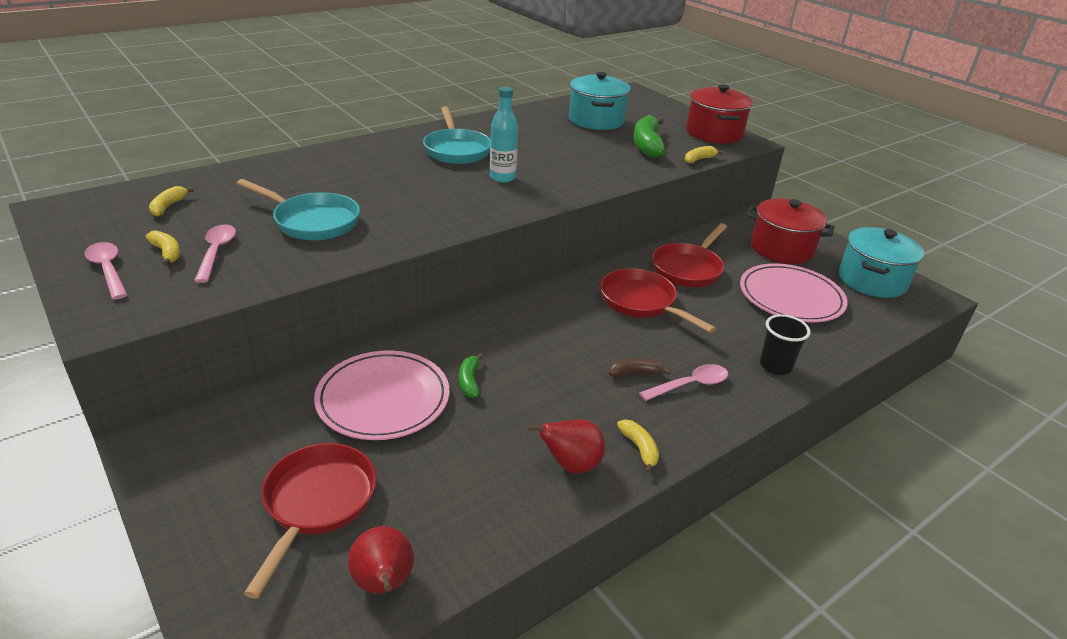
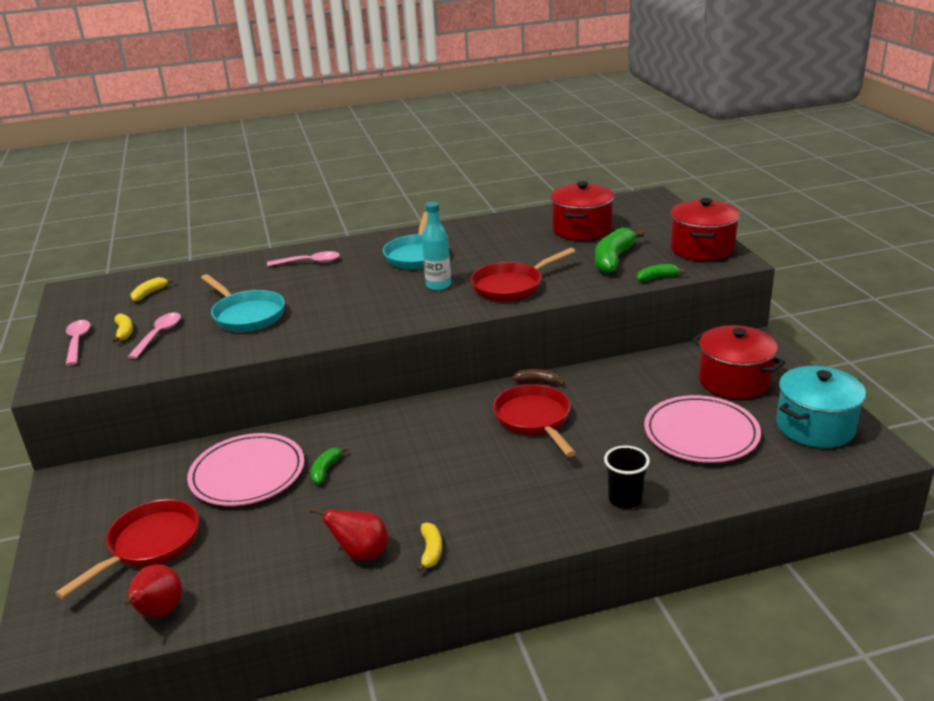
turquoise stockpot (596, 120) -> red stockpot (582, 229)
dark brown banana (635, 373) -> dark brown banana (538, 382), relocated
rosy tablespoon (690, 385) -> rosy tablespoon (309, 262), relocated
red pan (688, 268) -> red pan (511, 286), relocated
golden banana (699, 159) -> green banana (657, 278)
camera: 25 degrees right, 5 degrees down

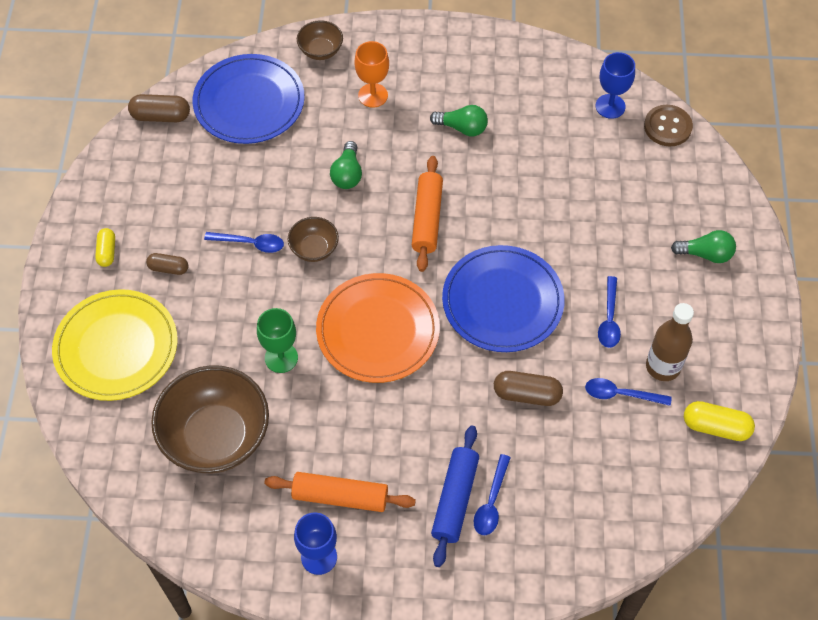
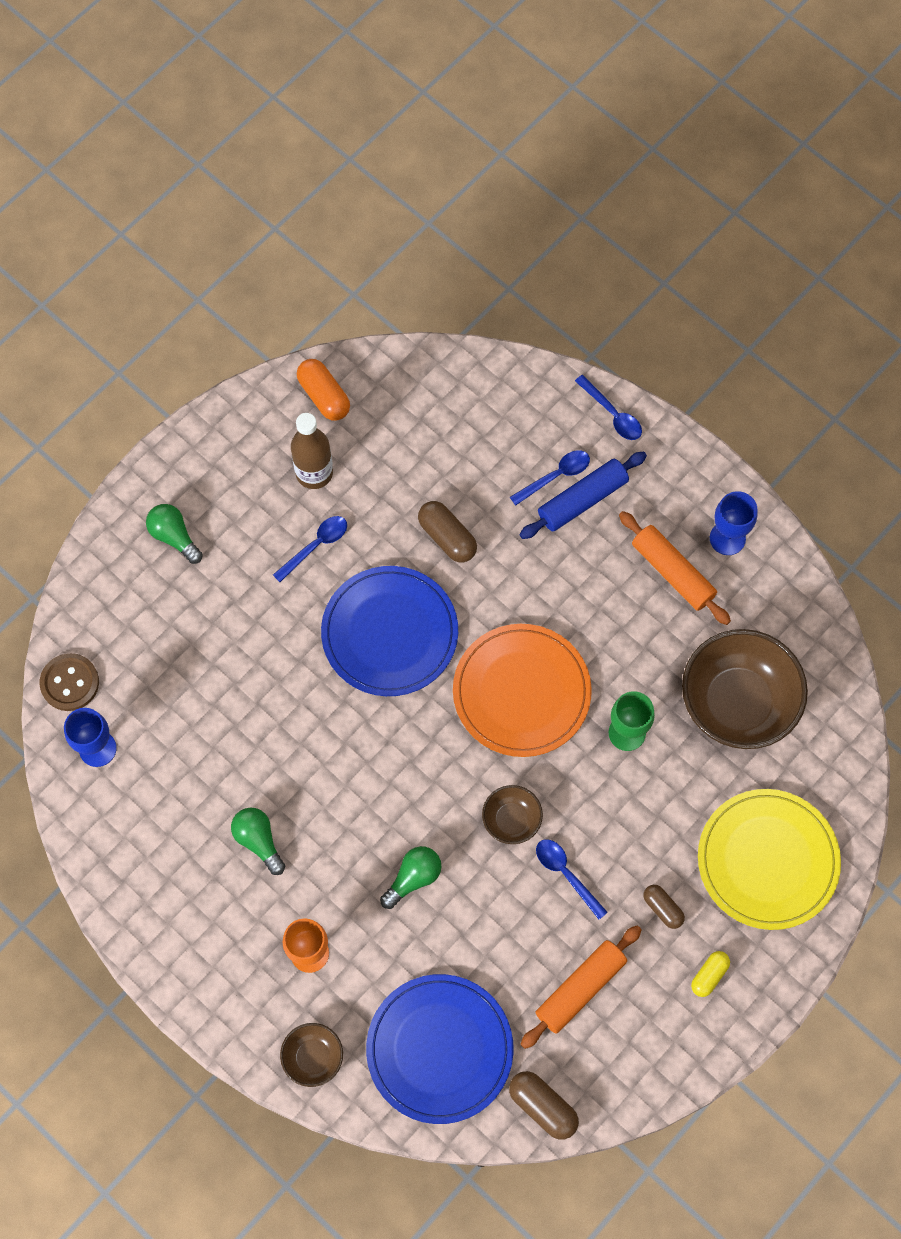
orange dough roller (427, 219) -> orange dough roller (580, 988), relocated
blue tablespoon (621, 394) -> blue tablespoon (612, 414), relocated
golden pill (715, 427) -> orange pill (324, 396)
camera: 140 degrees left, 10 degrees up

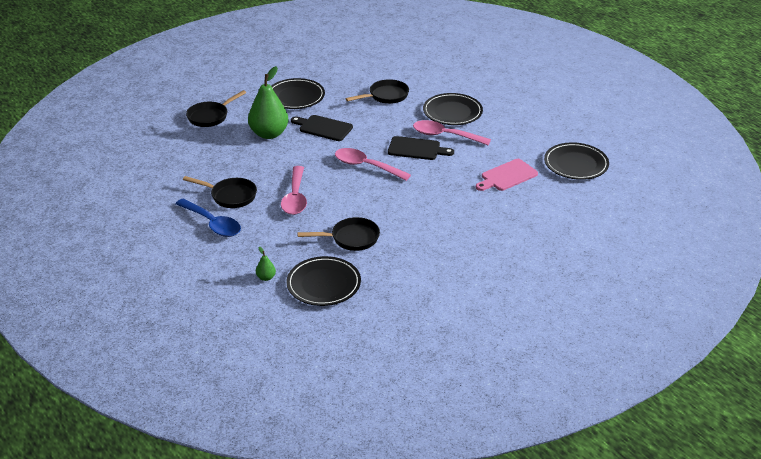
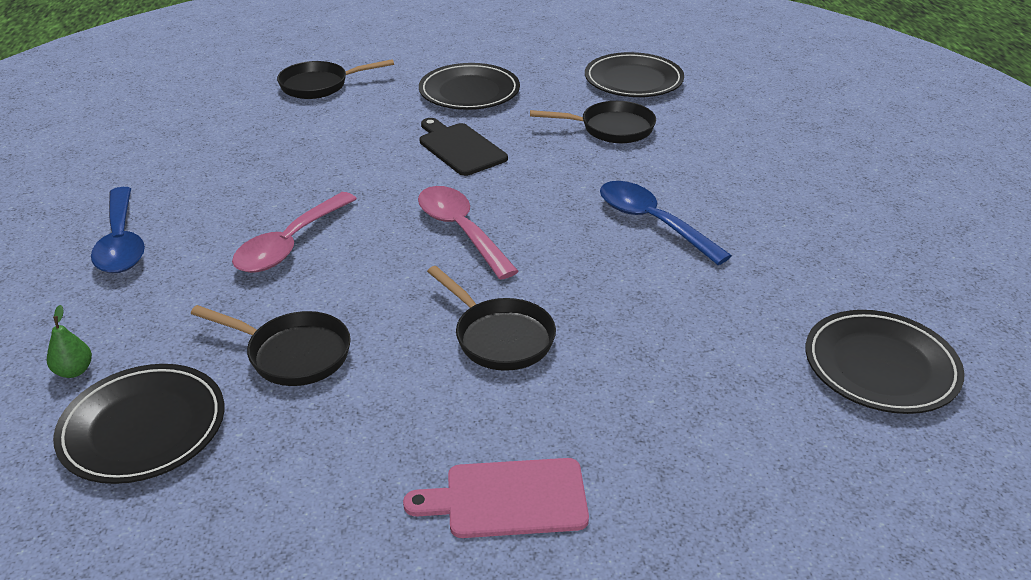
black pan (230, 196) -> black pan (499, 337), relocated
green pear (269, 134) -> none
black chopping board (416, 149) -> none
rosy tablespoon (445, 136) -> blue tablespoon (652, 222)
black plate (452, 112) -> black plate (633, 80), relocated
rosy chopping board (507, 176) -> rosy chopping board (508, 499), relocated
camera: 30 degrees right, 0 degrees up

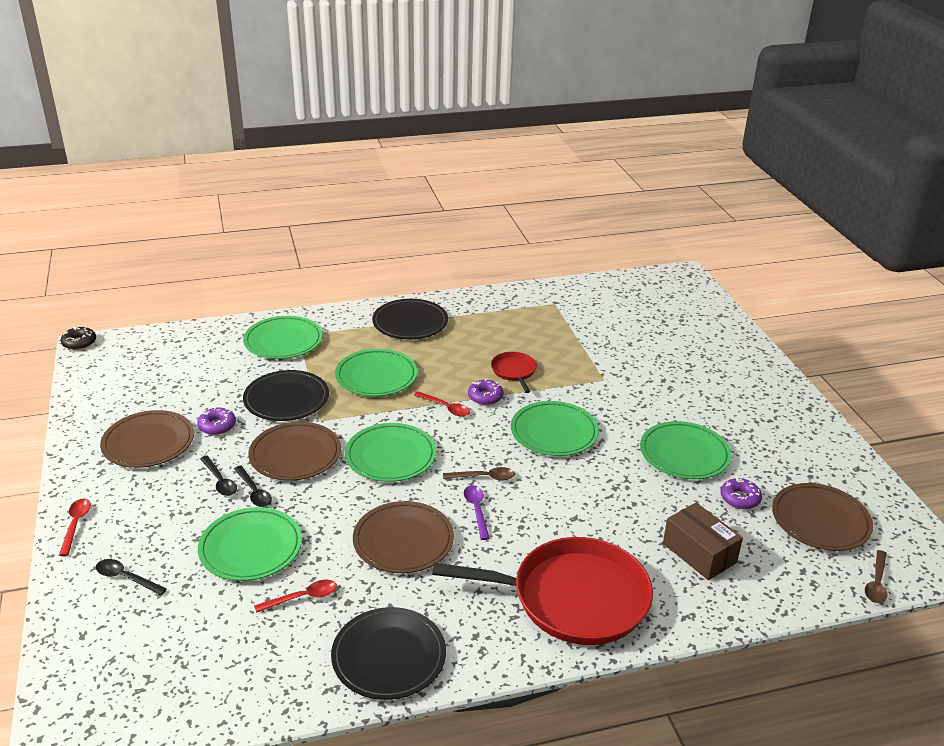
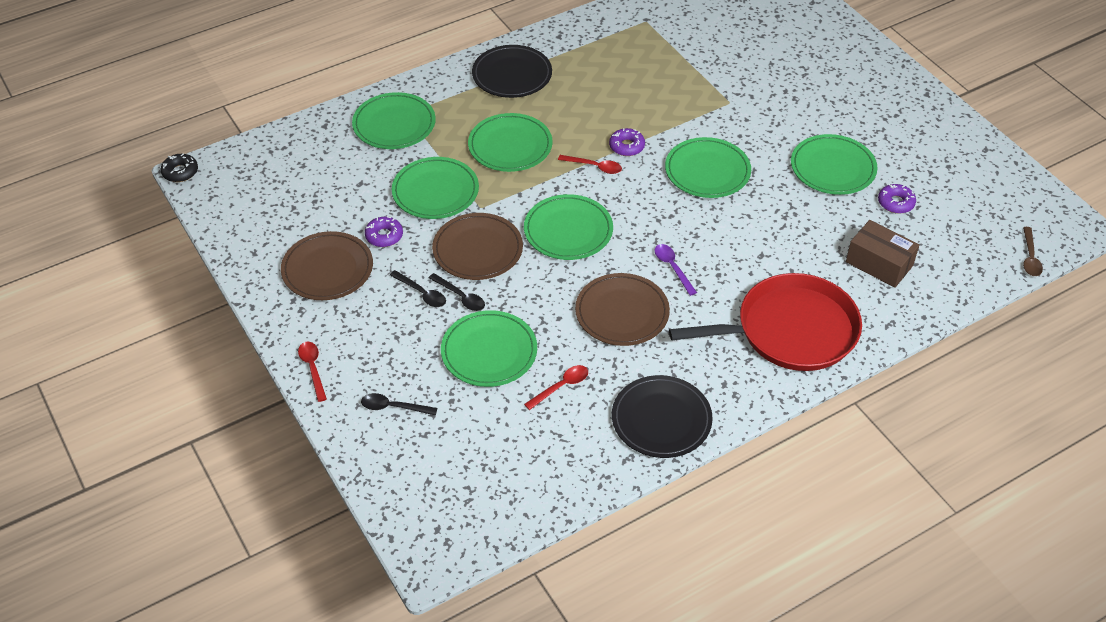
black plate (286, 399) -> green plate (435, 191)
dark brown tablespoon (484, 477) -> none
red pan (514, 371) -> none
dark brown plate (820, 520) -> none
camera: 15 degrees left, 15 degrees up

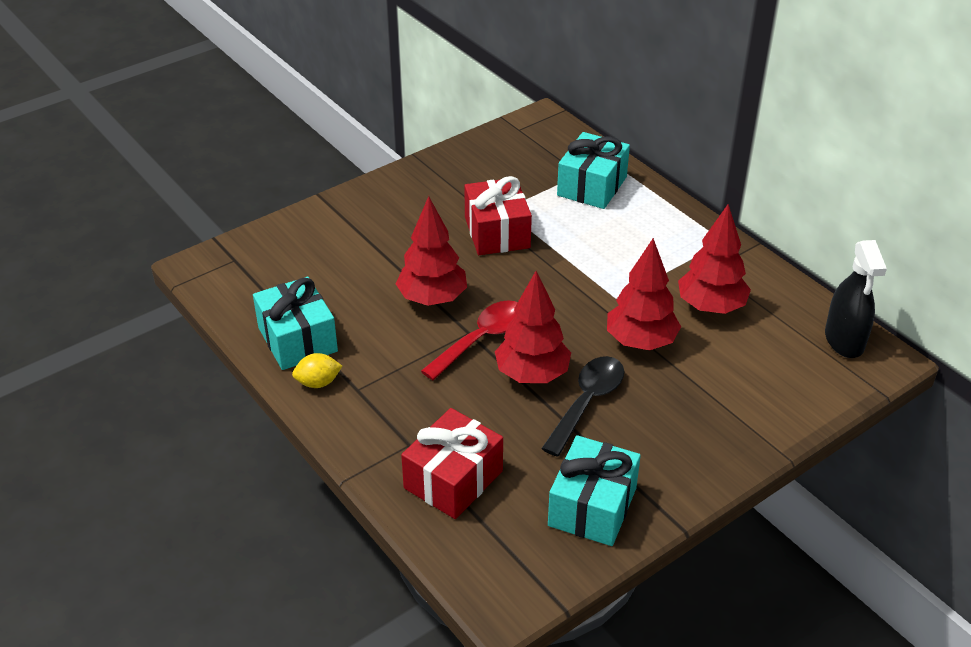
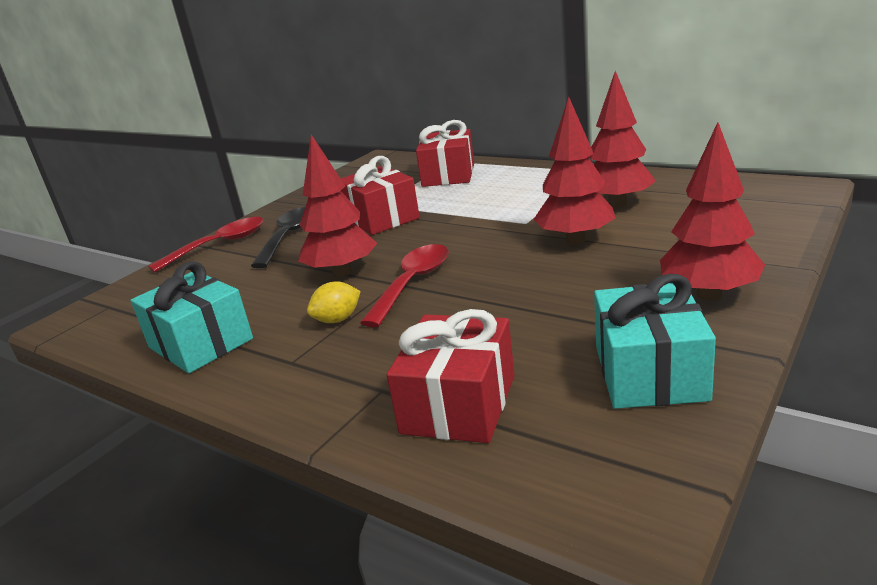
golden toy lemon (318, 382) -> golden toy lemon (338, 319), relocated
red tree (532, 374) -> red tree (709, 294), relocated
black tablespoon (587, 403) -> black tablespoon (288, 237), relocated
turquoise gift (592, 186) -> red gift (448, 175)
black spray bottle (844, 340) -> none
none -> red tablespoon (219, 245)
camera: 15 degrees left, 15 degrees down

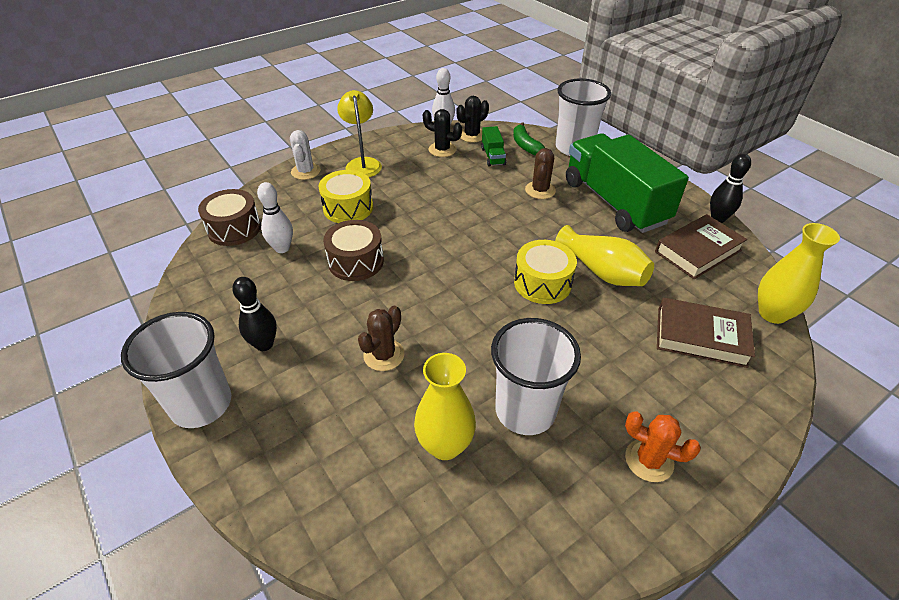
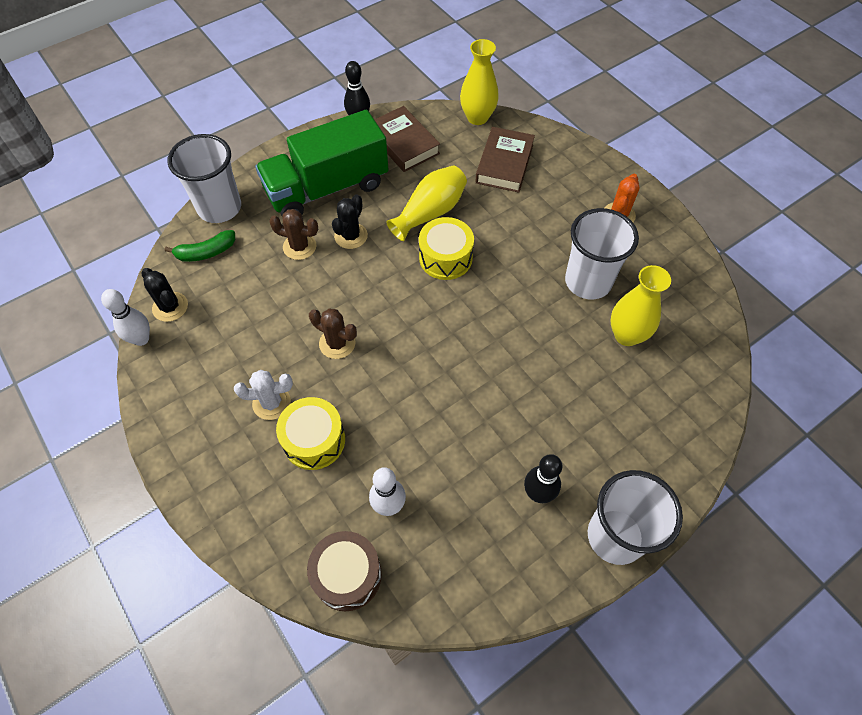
snow-white saguaro cactus (305, 171) -> snow-white saguaro cactus (271, 403), relocated
dark brown toy drum (356, 262) -> none
golden desk lamp (362, 163) -> none
dark brown saguaro cactus (384, 355) -> dark brown saguaro cactus (337, 343), relocated
black saguaro cactus (442, 150) -> black saguaro cactus (351, 236), relocated
green toy truck (493, 156) -> none
camera: 90 degrees left, 15 degrees up

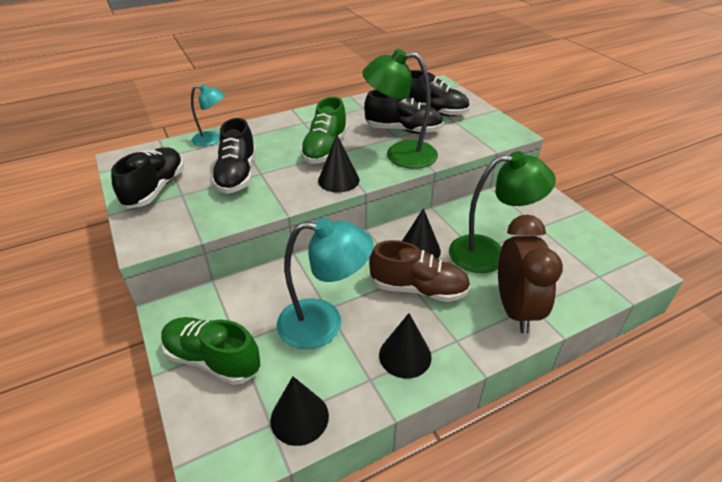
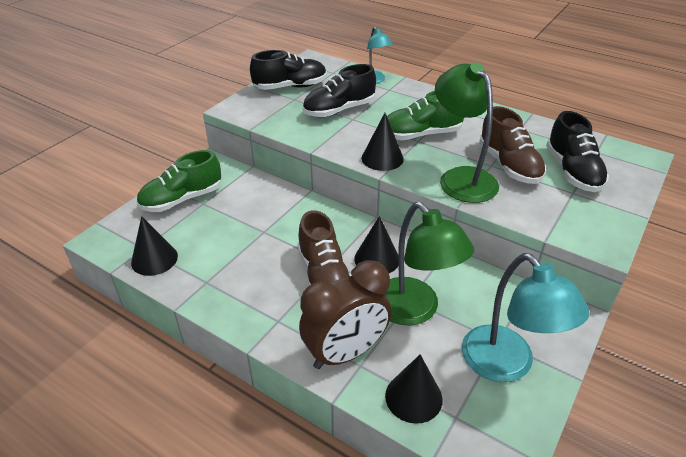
green shoe (213, 359) -> green shoe (182, 199), 120 degrees counterclockwise
turquoise desk lamp (324, 324) -> turquoise desk lamp (506, 365), relocated
black shoe (403, 130) -> dark brown shoe (509, 165)
black cone (405, 355) -> black cone (413, 397), relocated
camera: 60 degrees right, 0 degrees up

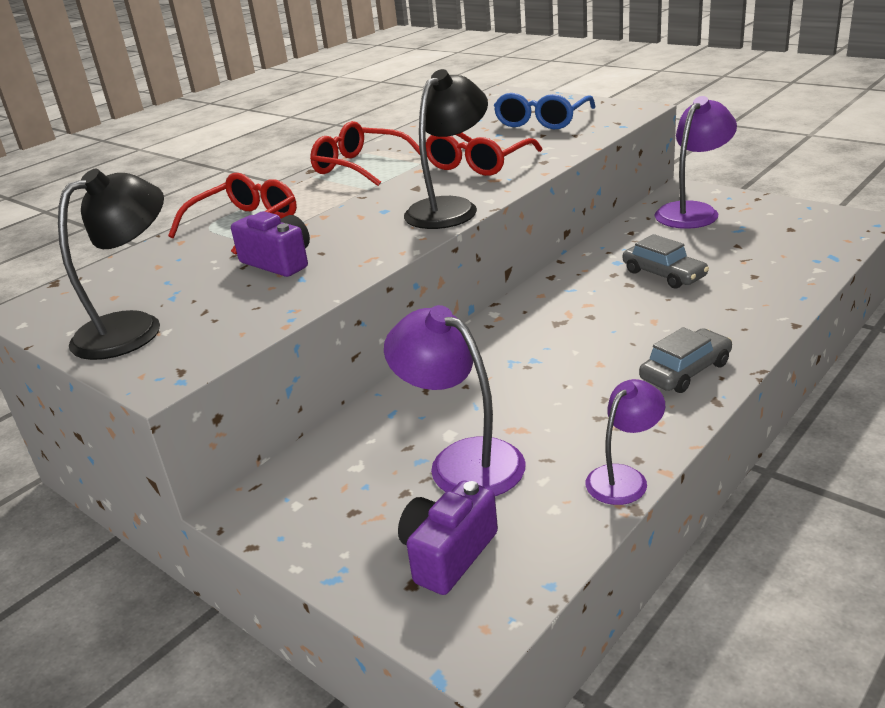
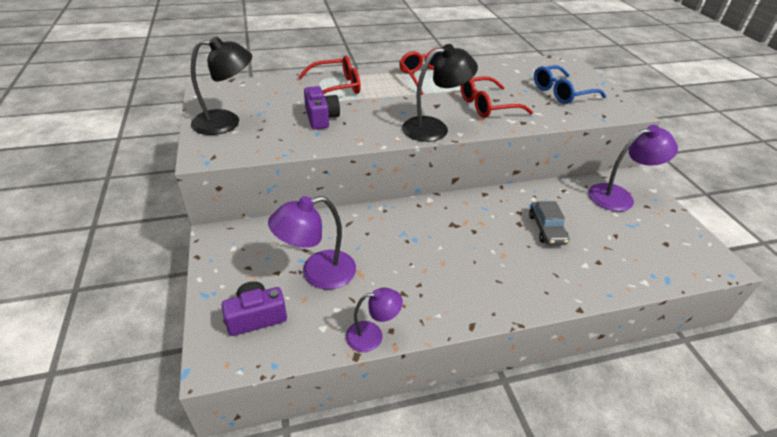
purple desk lamp (462, 460) -> purple desk lamp (317, 273), 105 degrees counterclockwise
ash-grey automobile (685, 371) -> none
camera: 30 degrees right, 10 degrees up

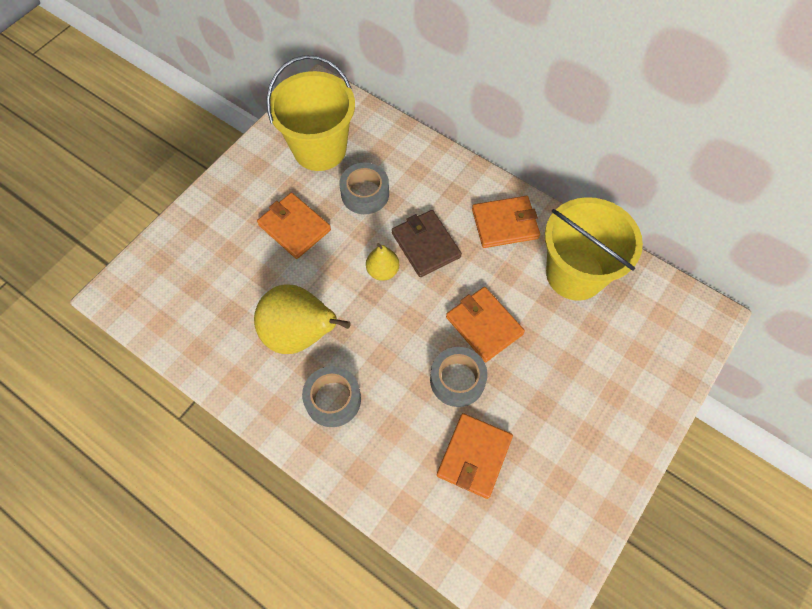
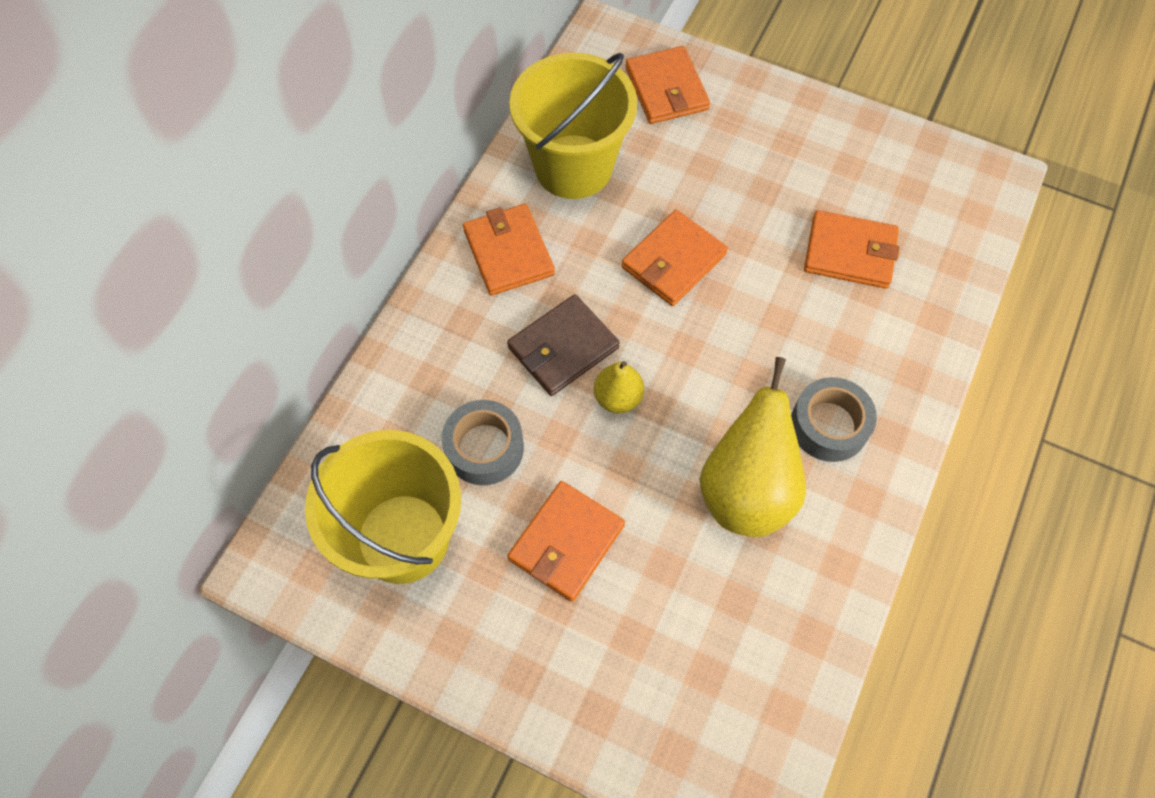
ash-grey roll of tape (457, 380) -> none
none -> orange billfold (666, 89)
camera: 100 degrees left, 0 degrees up

